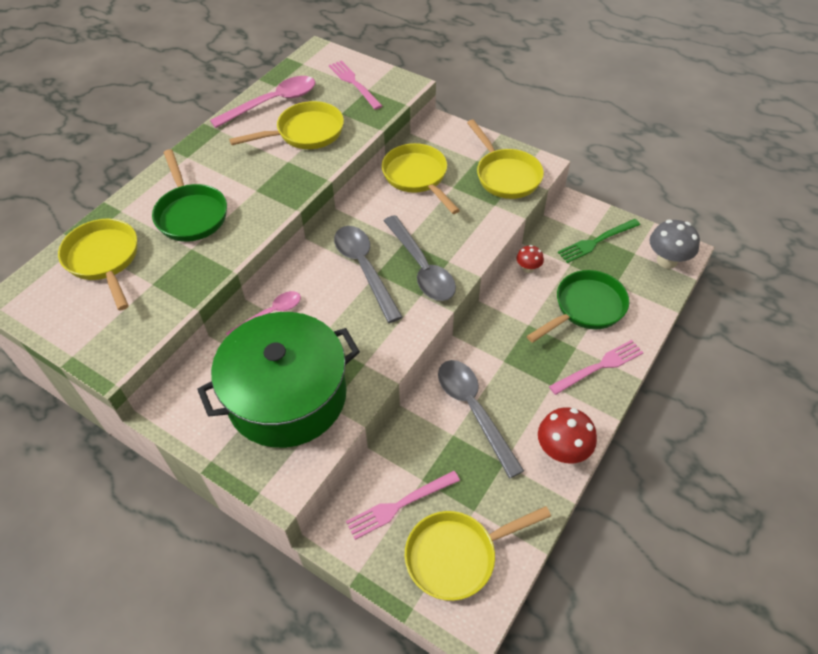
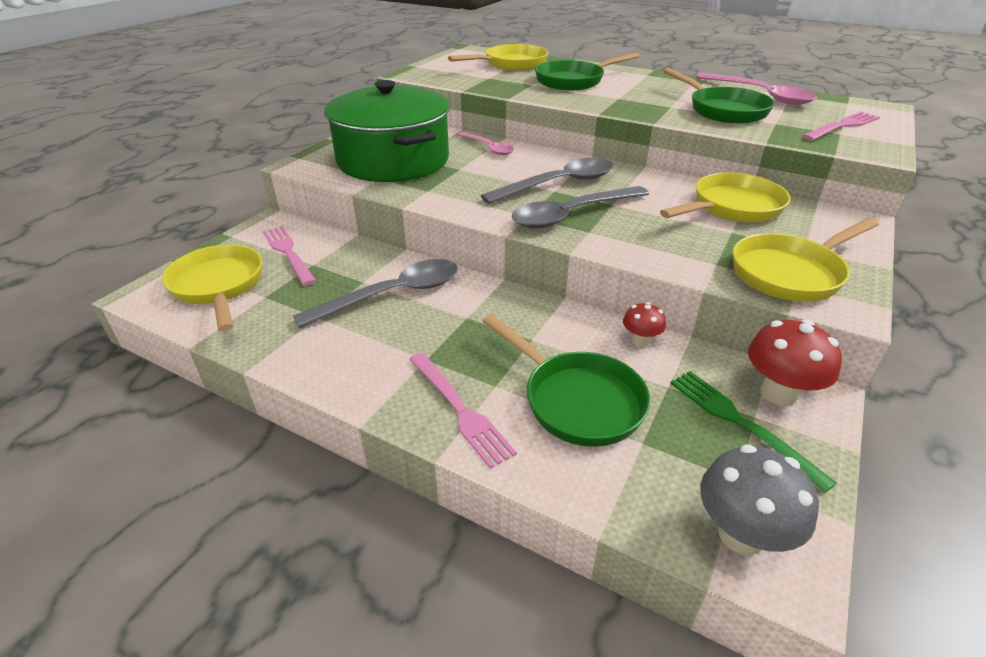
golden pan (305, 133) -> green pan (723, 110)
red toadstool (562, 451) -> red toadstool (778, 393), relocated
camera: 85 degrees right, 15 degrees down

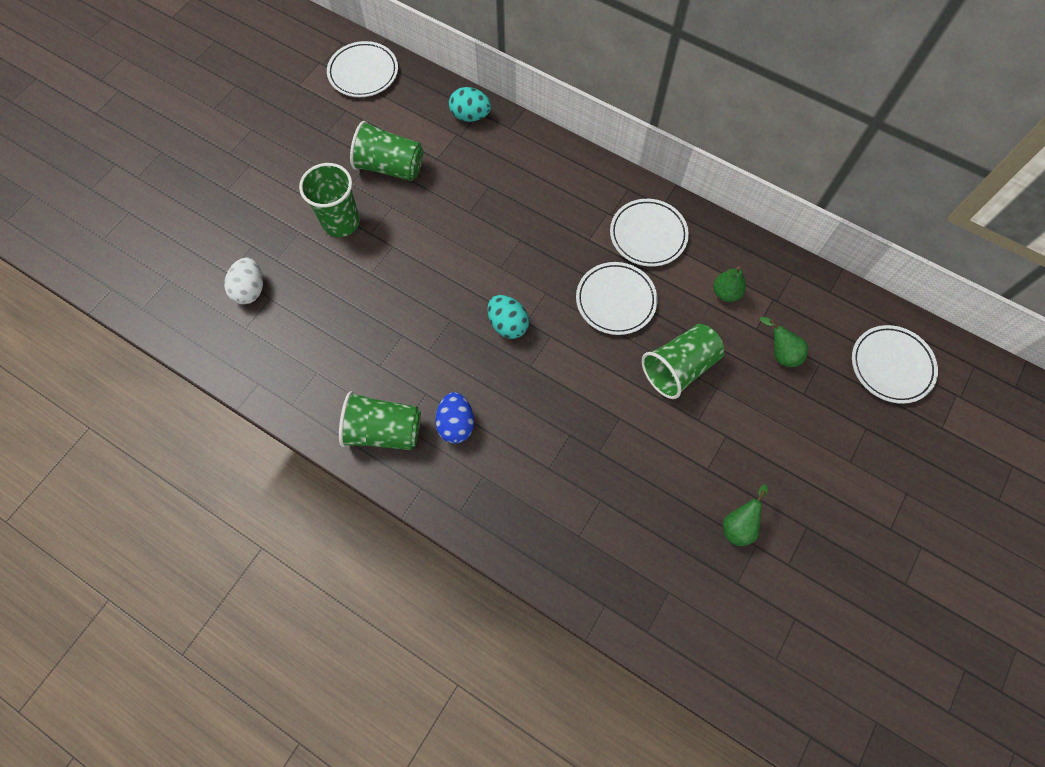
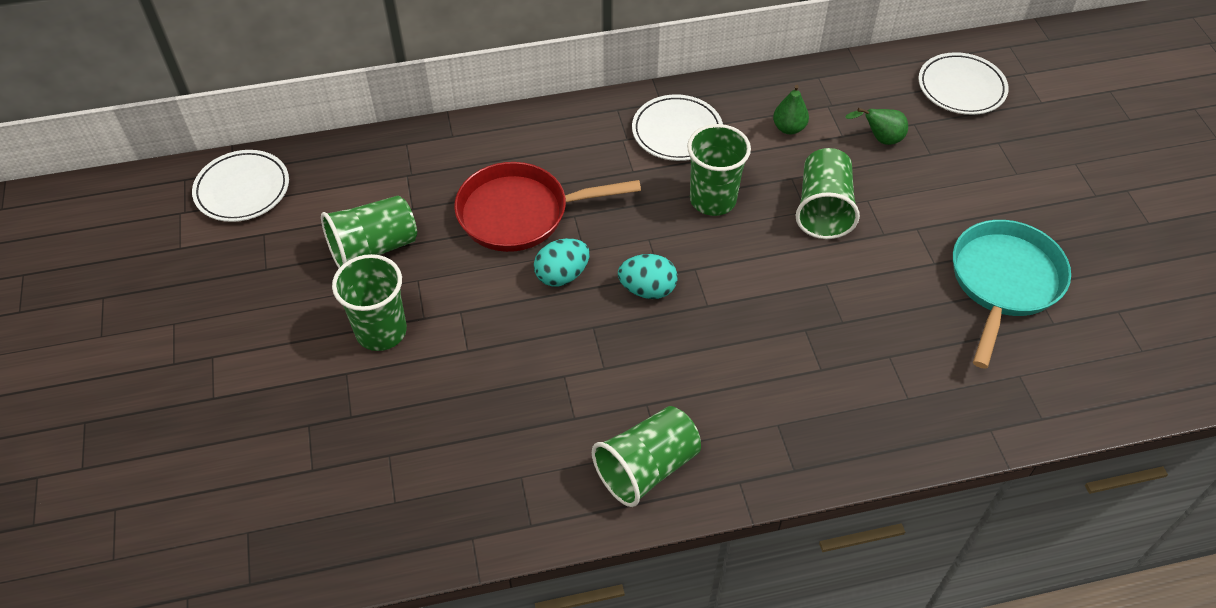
snow-white egg (250, 290) -> none
blue egg (456, 424) -> none
turquoise egg (470, 116) -> turquoise egg (562, 275), relocated
snow-white plate (615, 300) -> green beaker (713, 200)
green pear (739, 525) -> turquoise pan (1004, 282)
none -> red pan (520, 213)
camera: 45 degrees left, 15 degrees down

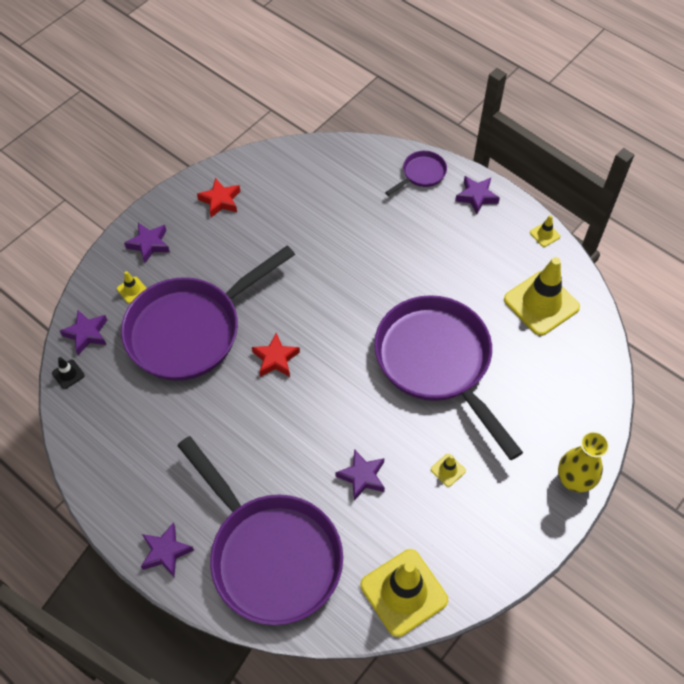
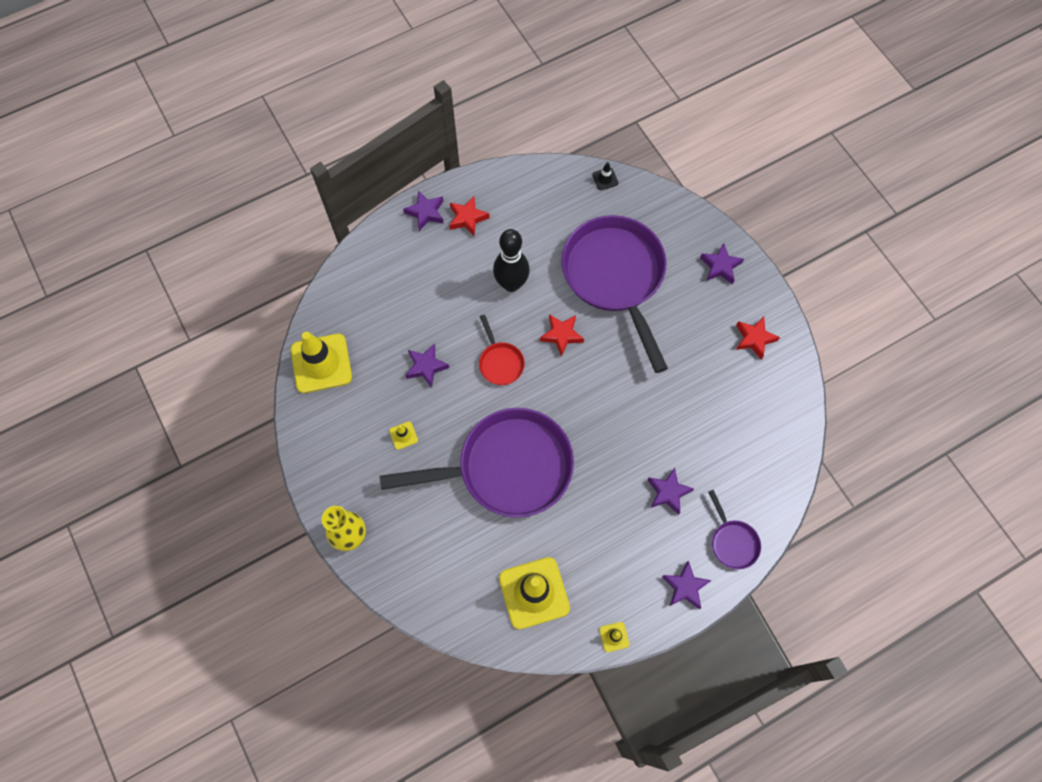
purple star (87, 334) -> purple star (668, 492), relocated
golden road cone (132, 290) -> none
purple pan (271, 555) -> none
none -> red star (467, 218)
none -> red pan (500, 362)
none -> black bowling pin (511, 284)
camera: 110 degrees right, 10 degrees up

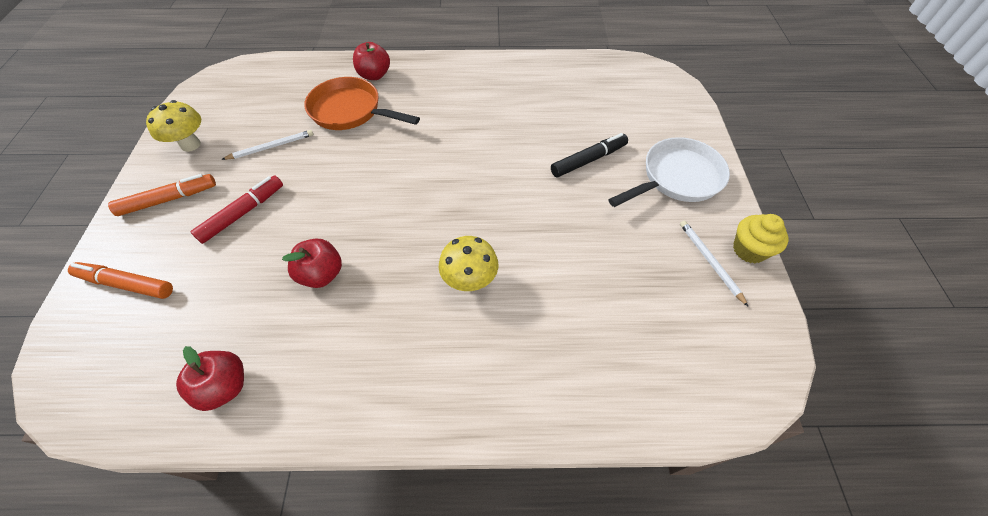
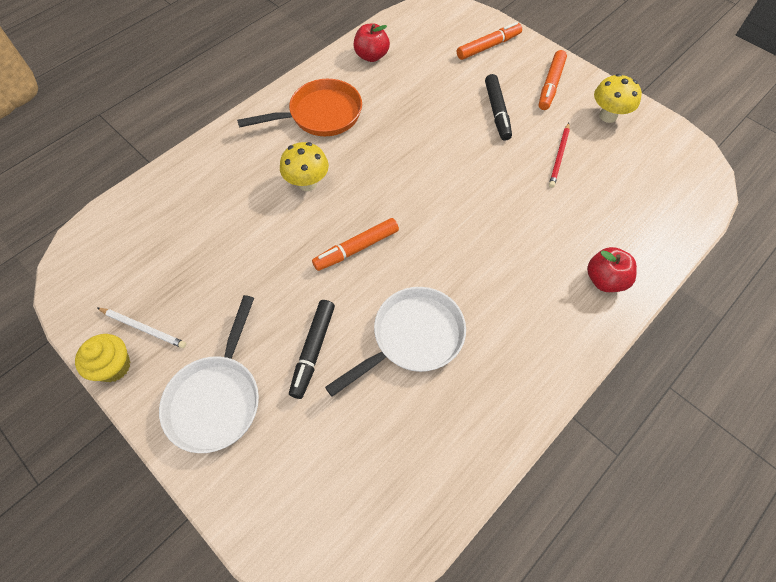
red marker (242, 213) -> black marker (497, 111)
snow-white wooden pencil (271, 147) -> red wooden pencil (559, 156)
red toy apple (321, 274) -> none
orange pan (350, 111) -> orange pan (320, 115), relocated
none -> orange marker (357, 248)
none -> snow-white pan (413, 338)
camera: 135 degrees right, 5 degrees up

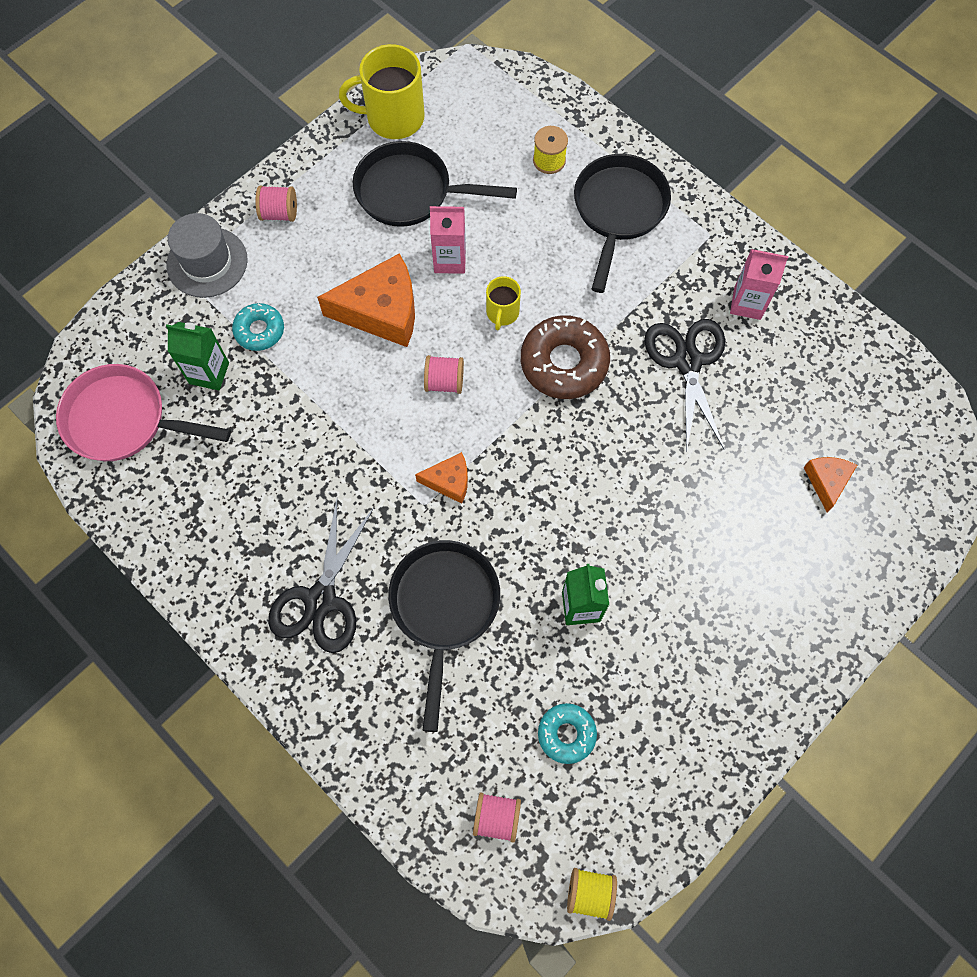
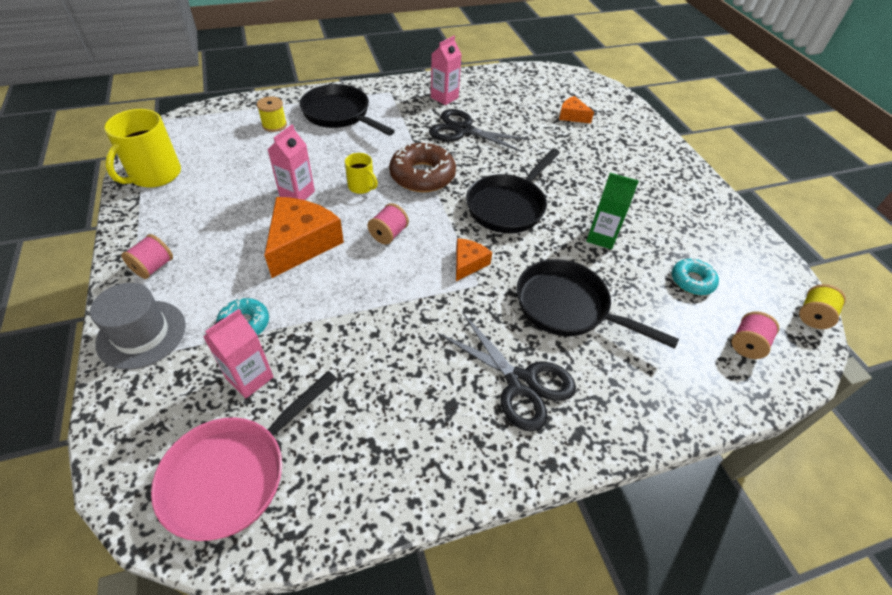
green juice carton (209, 373) -> rosy juice carton (250, 378)
black pan (410, 192) -> black pan (508, 206), relocated
camera: 65 degrees left, 20 degrees down

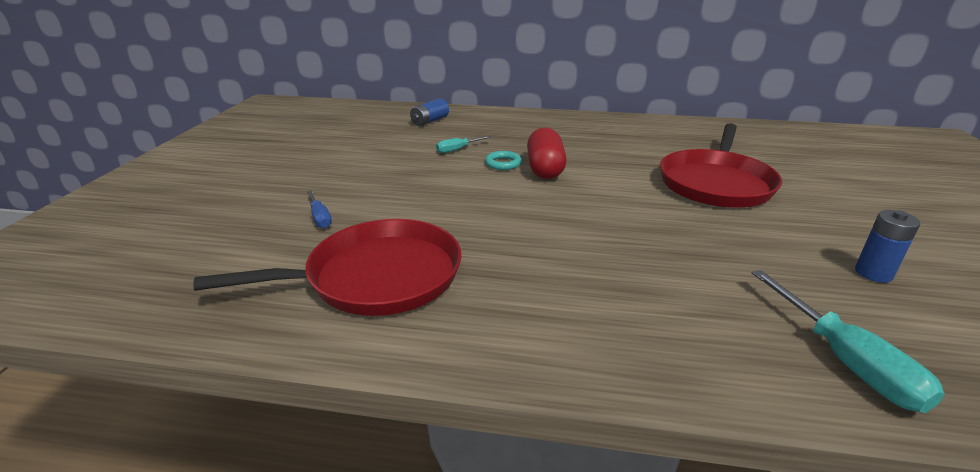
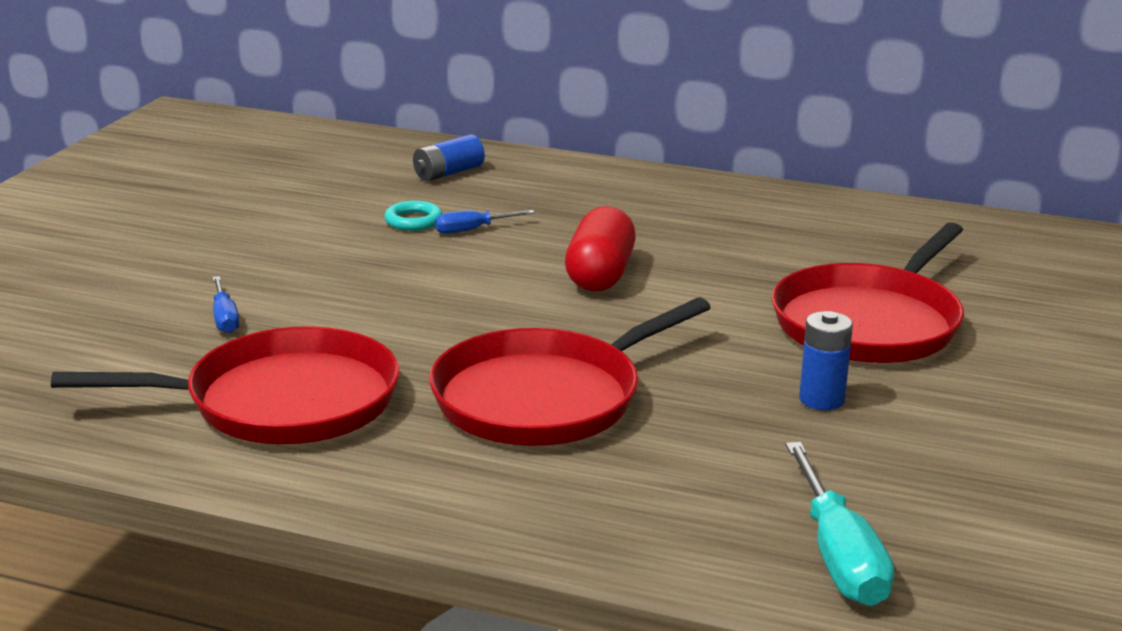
turquoise hand screwdriver (457, 149) -> blue hand screwdriver (472, 230)
turquoise ring (503, 163) -> turquoise ring (413, 221), relocated
blue battery (873, 273) -> blue battery (821, 399), relocated
none -> red pan (545, 398)
camera: 10 degrees right, 5 degrees down

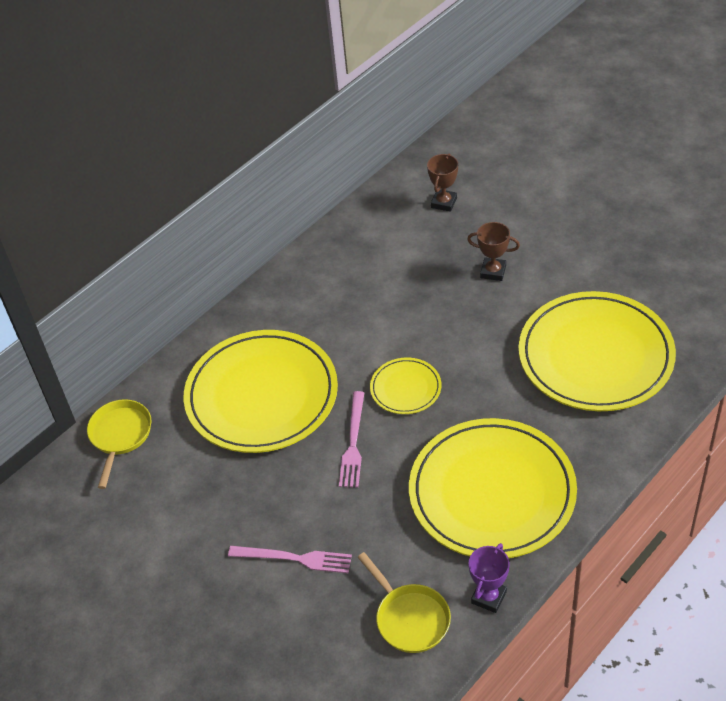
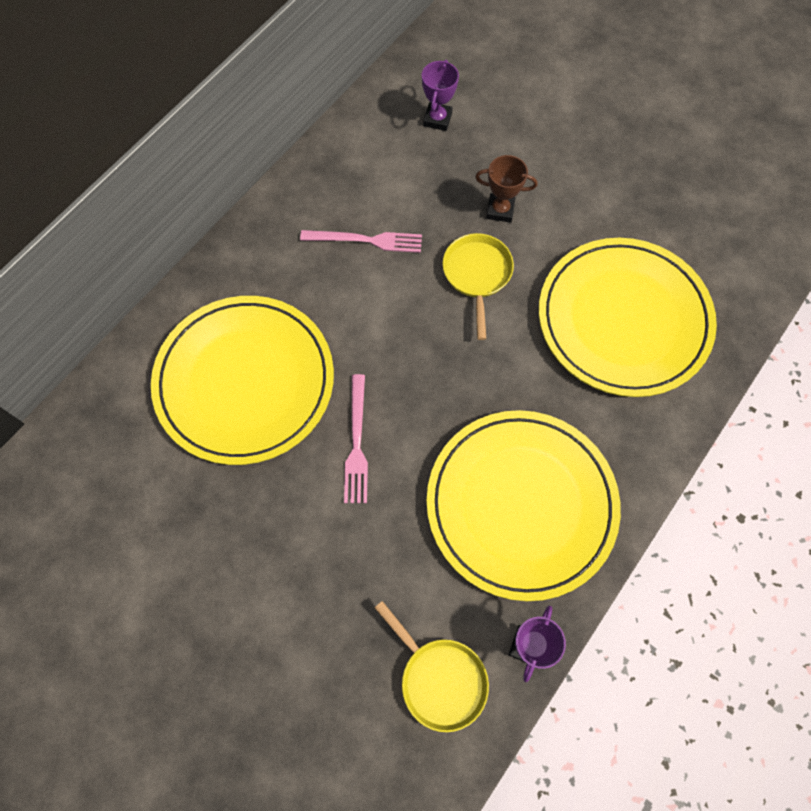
golden pan (120, 436) -> golden pan (477, 275), relocated
rosy table fork (294, 558) -> rosy table fork (366, 240), relocated
golden plate (405, 388) -> none
dark brown trophy (444, 203) -> purple trophy (437, 119)
camera: 10 degrees left, 20 degrees up

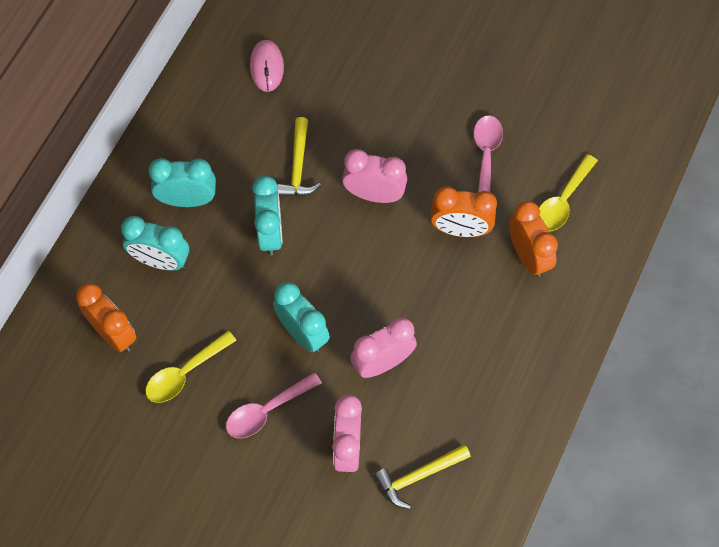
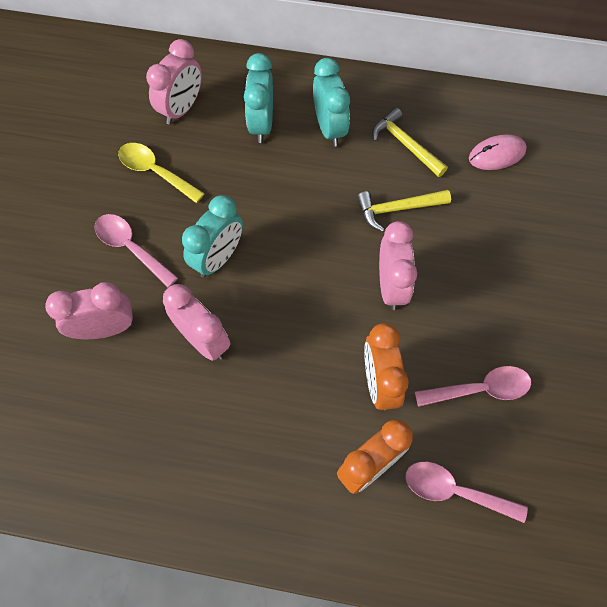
orange clock (113, 333) -> rosy clock (182, 109)
turquoise clock (270, 233) -> none
golden hammer (418, 476) -> golden hammer (405, 144), relocated
golden tablespoon (562, 201) -> rosy tablespoon (454, 491)
camera: 75 degrees right, 0 degrees up

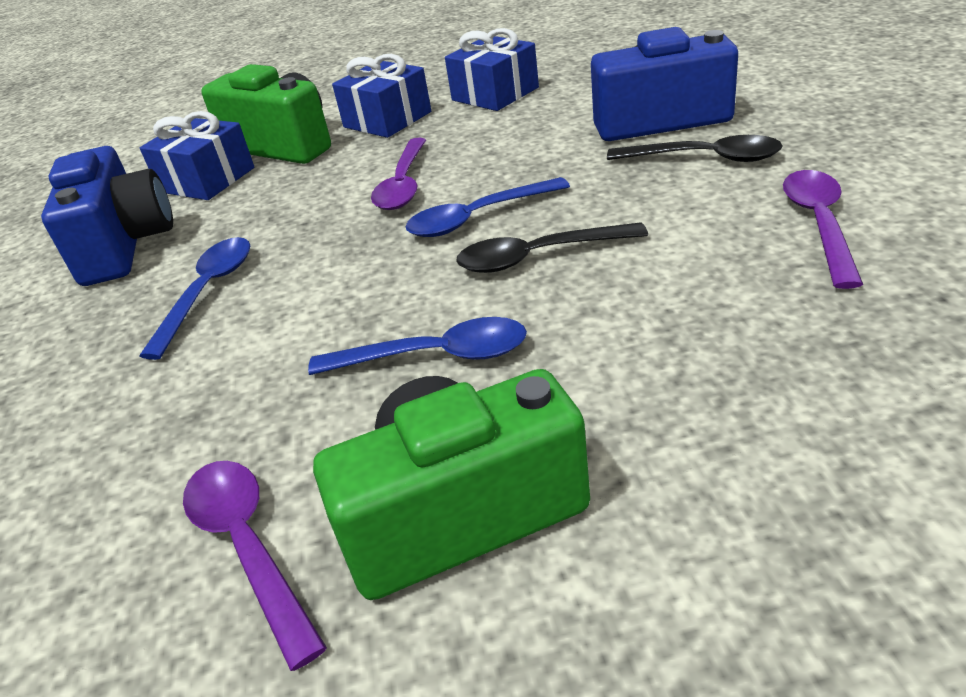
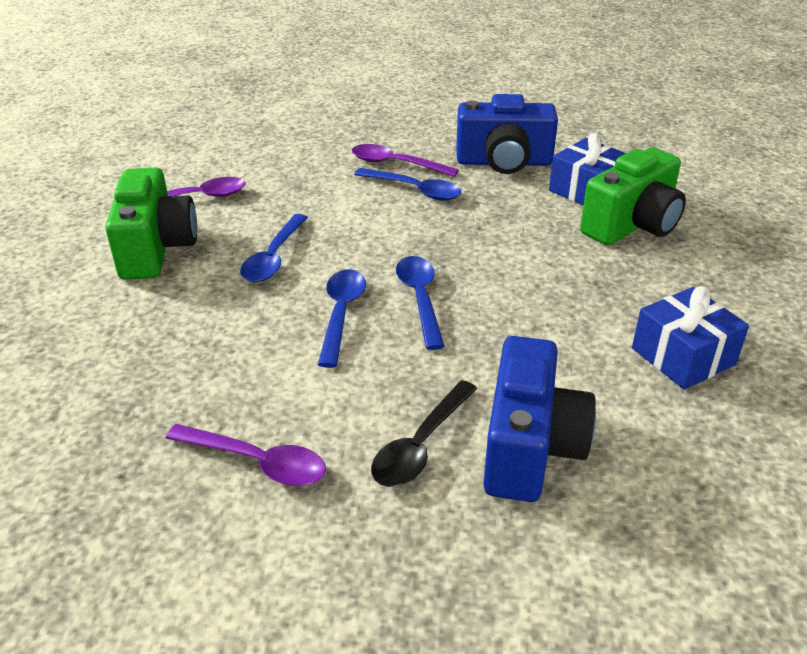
blue gift (387, 119) -> none
purple tablespoon (403, 184) -> purple tablespoon (396, 164), relocated
black tablespoon (538, 257) -> blue tablespoon (341, 314)
camera: 100 degrees right, 0 degrees up

